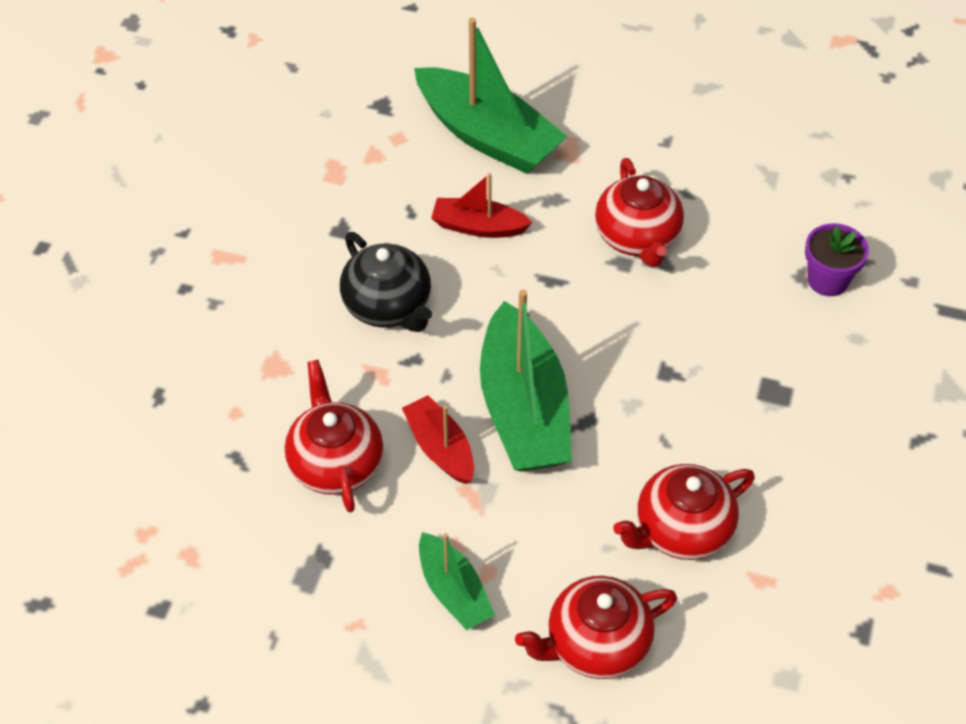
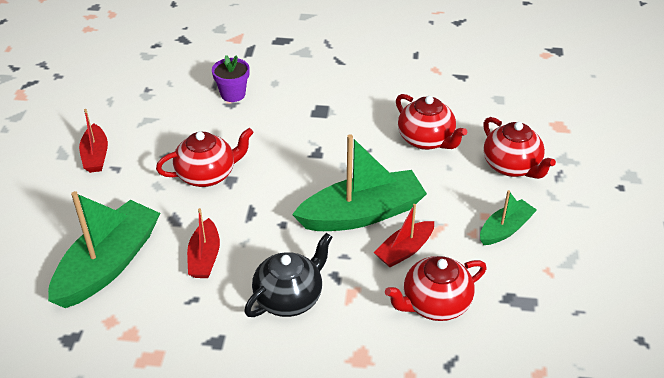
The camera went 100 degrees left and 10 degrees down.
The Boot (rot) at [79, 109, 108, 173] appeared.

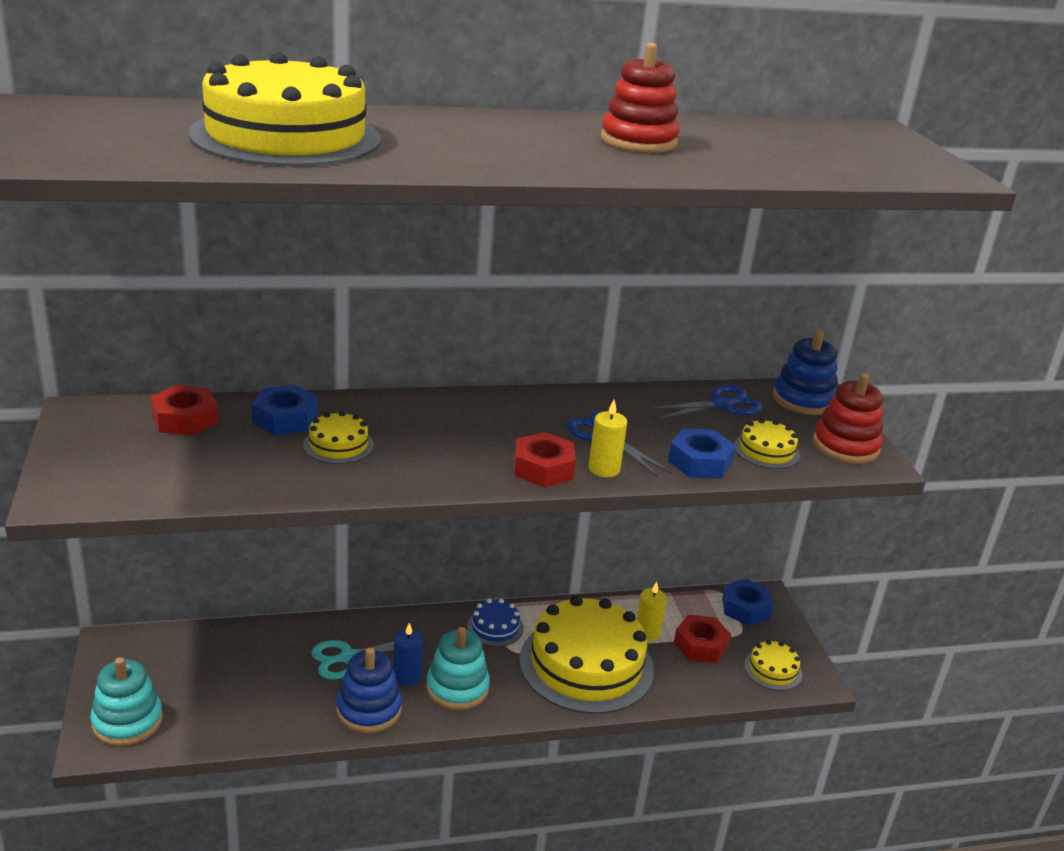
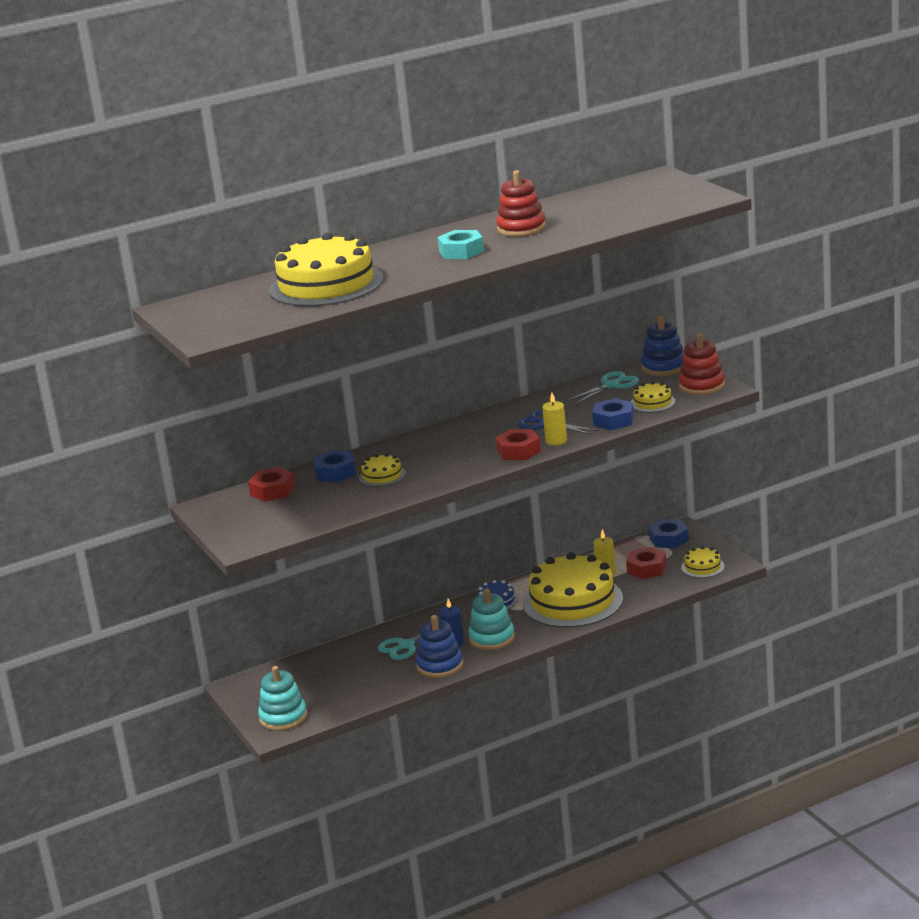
The camera went 10 degrees left and 5 degrees down.
The Schere (blau) at [649, 385, 762, 419] became the Schere (türkis) at [566, 371, 639, 405].
The Sechskantmutter (türkis) at [437, 230, 484, 259] appeared.

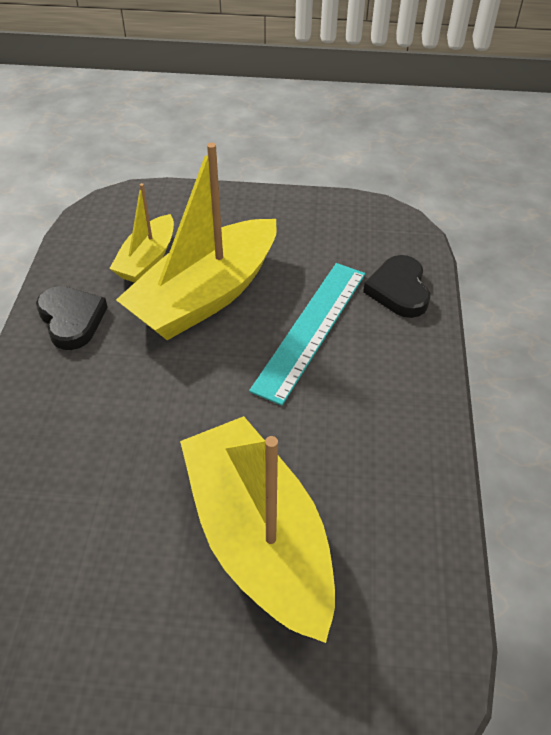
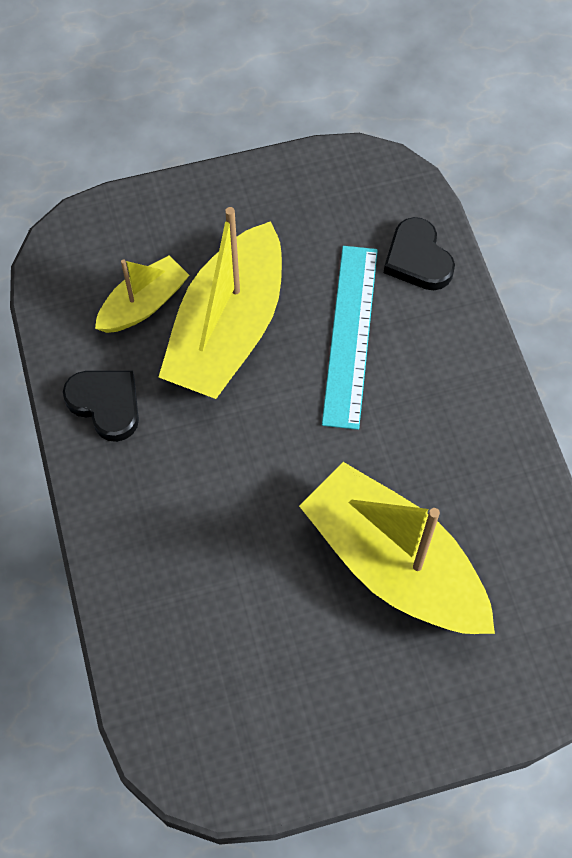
The camera went 20 degrees left and 15 degrees up.
The Boot (gelb) at [109, 183, 174, 283] turned 135 degrees counterclockwise.

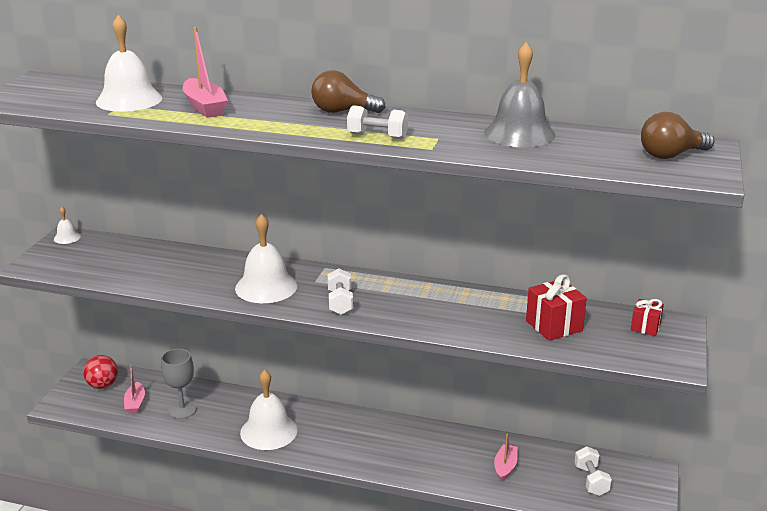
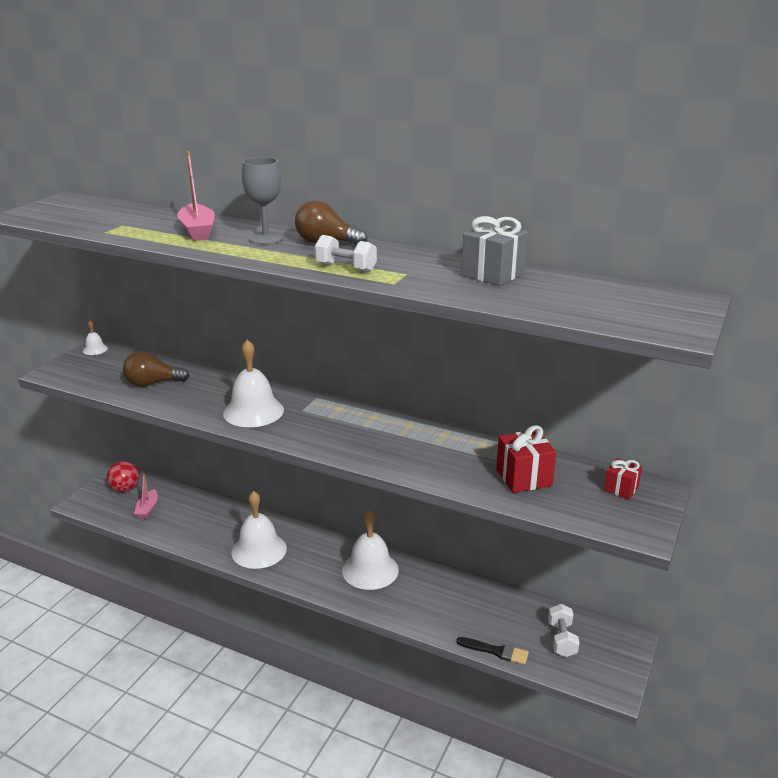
The camera went 10 degrees right and 0 degrees up.
The Glocke (weiß) moved from [96, 15, 162, 112] to [342, 510, 399, 590].
The Kelch (grau) moved from [161, 349, 197, 419] to [242, 157, 283, 245].
The Hantel (weiß) at [327, 268, 353, 315] disappeared.
The Glocke (grau) at [484, 42, 555, 147] was replaced by the Geschenk (grau) at [461, 216, 528, 286].
The Boot (rosa) at [494, 433, 518, 482] disappeared.
The Glühbirne (braun) moved from [641, 112, 714, 159] to [123, 351, 189, 387].
The Pinsel (schwarz) at [456, 637, 529, 665] appeared.

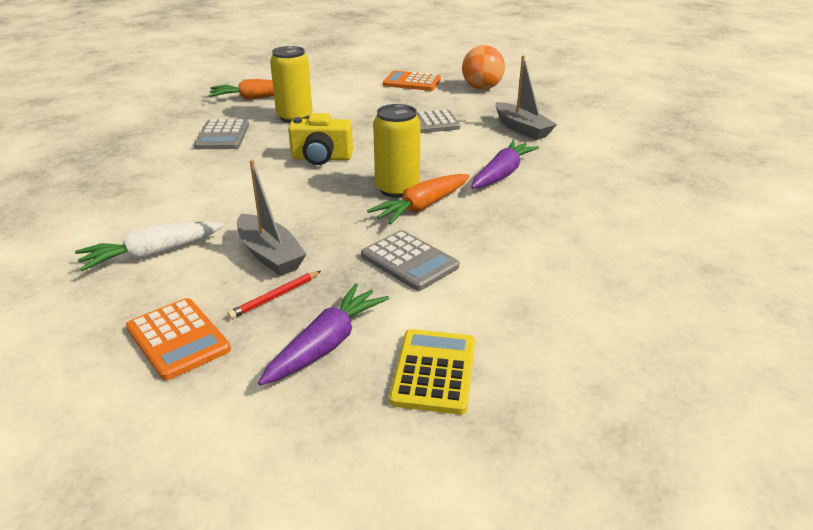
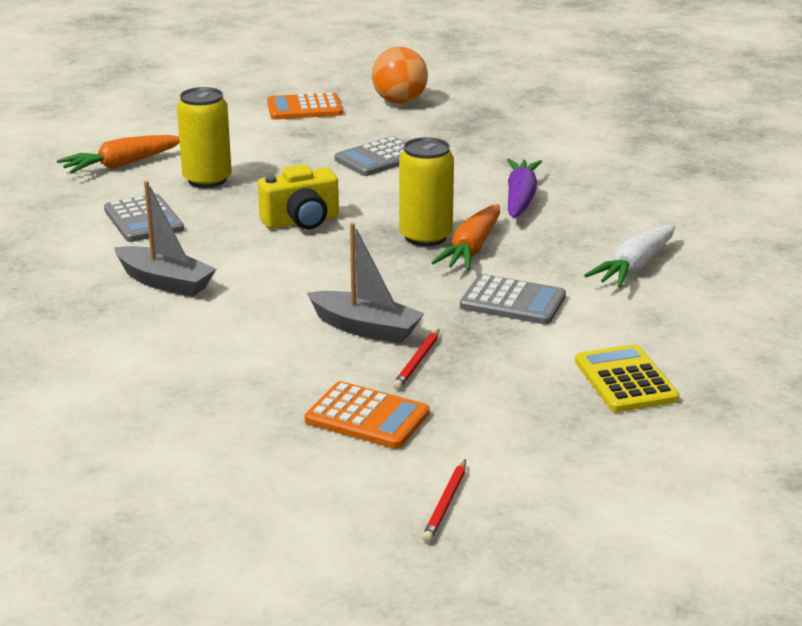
The camera went 25 degrees left and 5 degrees down.
The Karotte (weiß) moved from [75, 221, 225, 271] to [584, 225, 675, 288].
The Karotte (lila) at [258, 284, 389, 386] disappeared.
The Boot (grau) moved from [495, 55, 557, 140] to [114, 181, 216, 297].
The Bleistift (rot) at [422, 459, 466, 542] appeared.

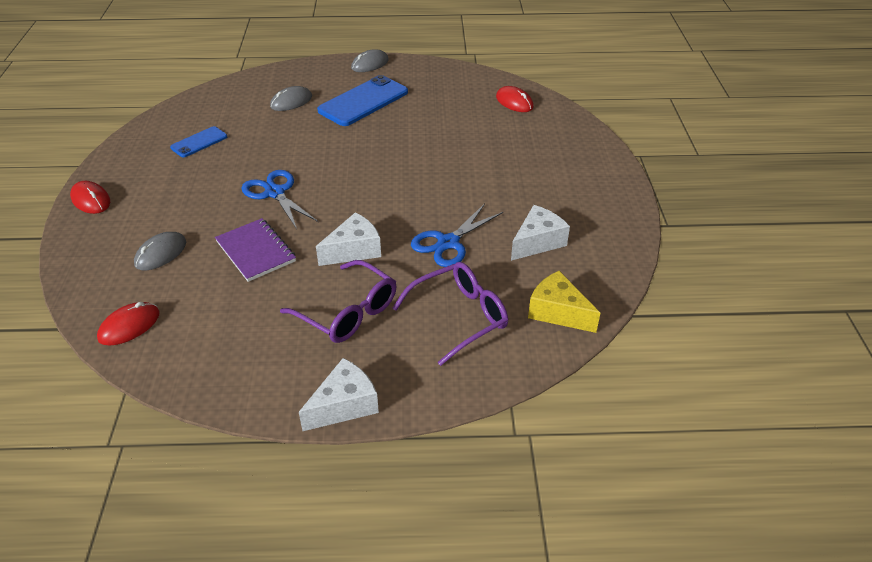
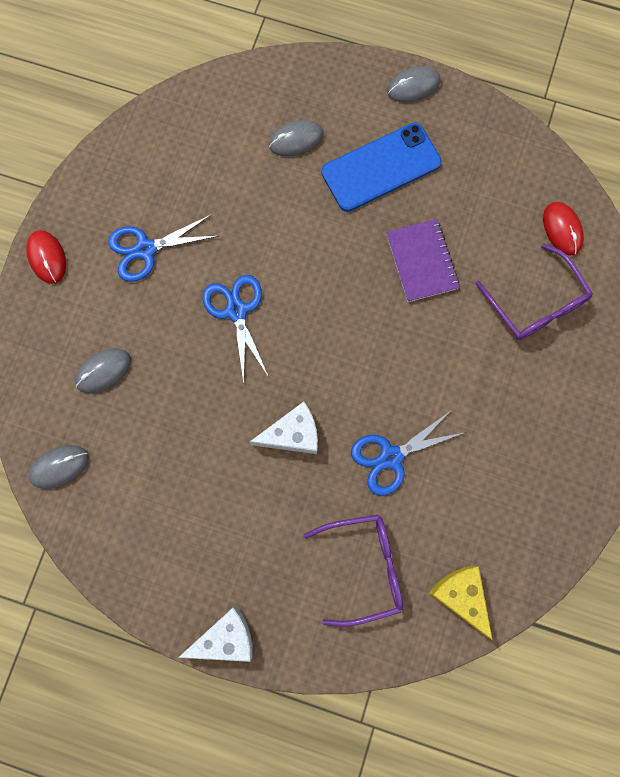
The camera went 20 degrees right and 35 degrees up.
The Computermaus (rot) at [97, 302, 160, 346] became the Computermaus (grau) at [28, 445, 89, 489].
The Handy (blau) at [170, 126, 227, 157] disappeared.
The Notizbuch (lila) moved from [215, 218, 296, 282] to [386, 219, 460, 302].
The Brille (lila) moved from [280, 260, 396, 343] to [475, 243, 593, 340].
The Käse (weiß) at [511, 205, 570, 261] disappeared.
The Schere (blau) at [108, 214, 218, 282] appeared.

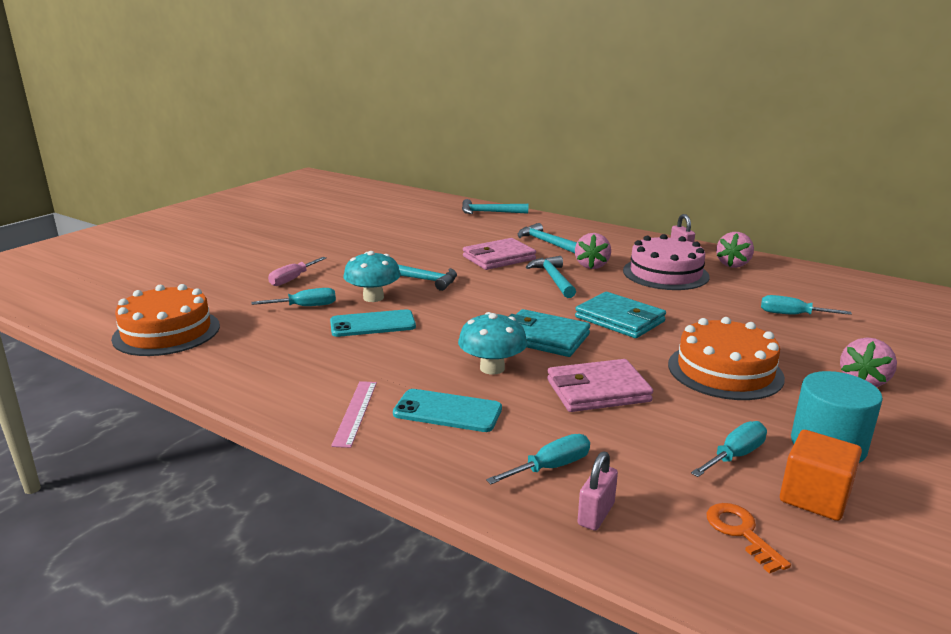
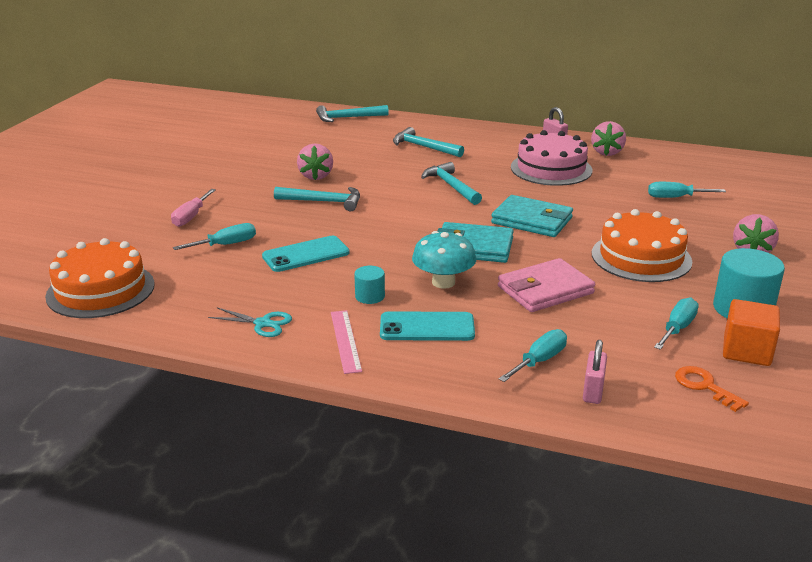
The camera went 15 degrees left and 5 degrees up.
The Pilz (türkis) at [344, 251, 401, 302] disappeared.
The Geldbörse (rosa) at [463, 238, 536, 270] disappeared.
The Erdbeere (rosa) moved from [575, 233, 611, 269] to [297, 143, 333, 180].
The Schere (türkis) at [208, 308, 292, 337] appeared.
The Vollzylinder (türkis) at [354, 266, 385, 304] appeared.

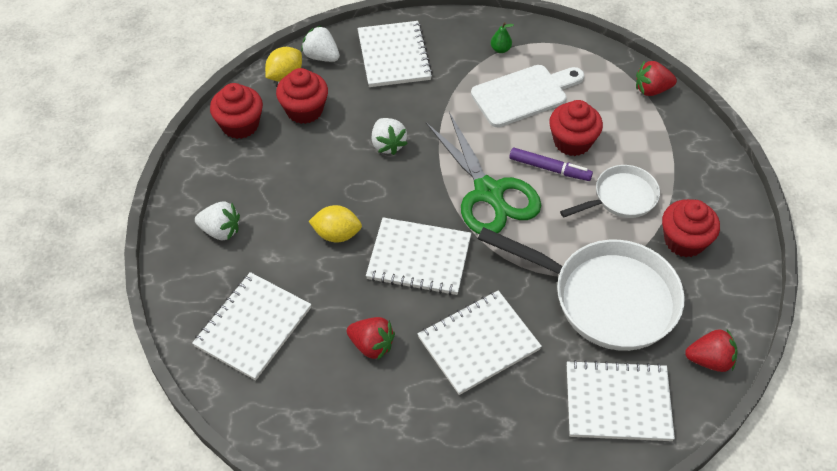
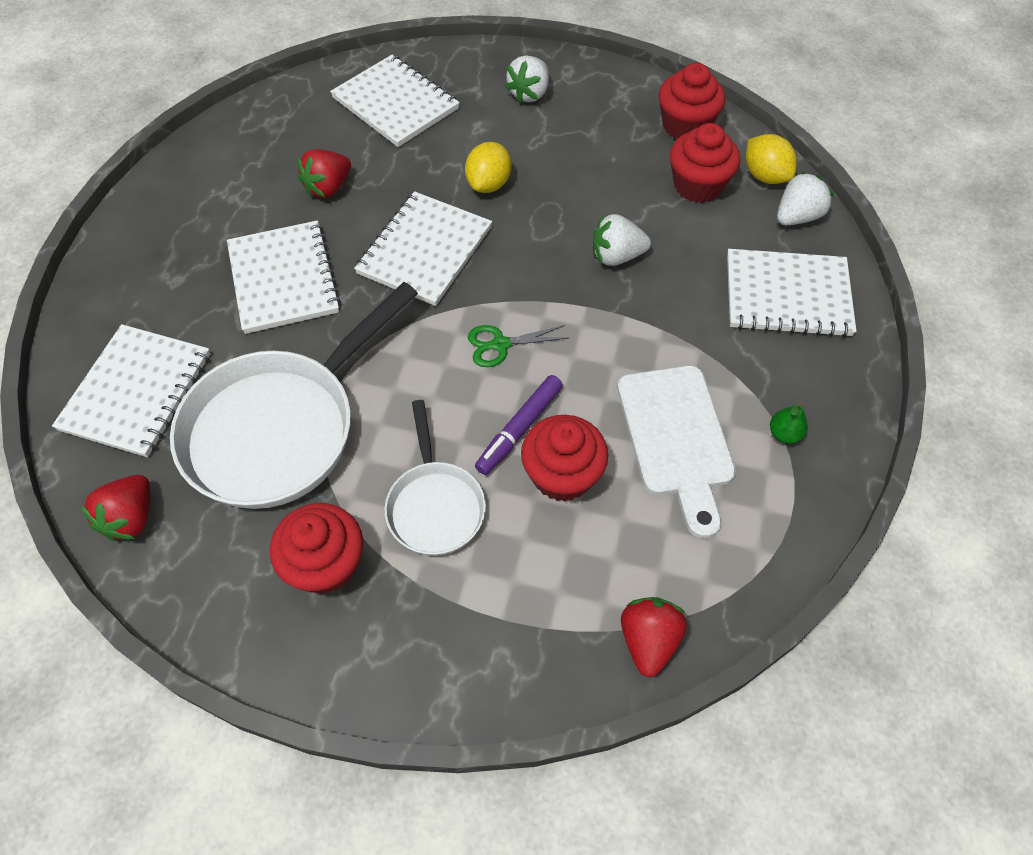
The camera went 105 degrees right and 5 degrees up.
The Schere (grün) at [426, 112, 541, 234] changed to 0.44 times the size.

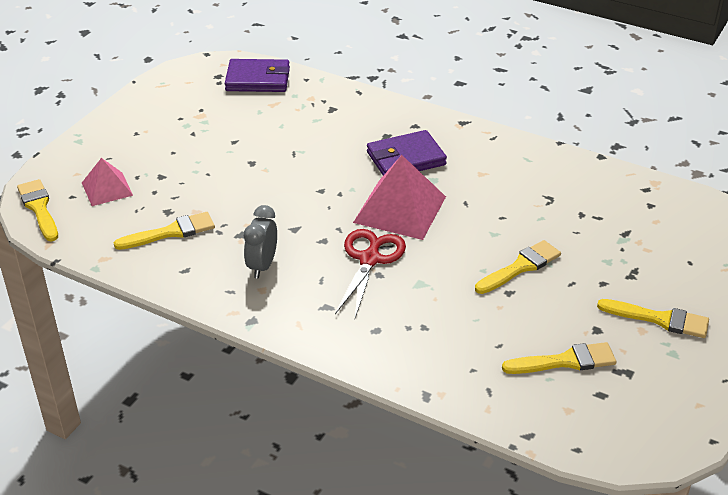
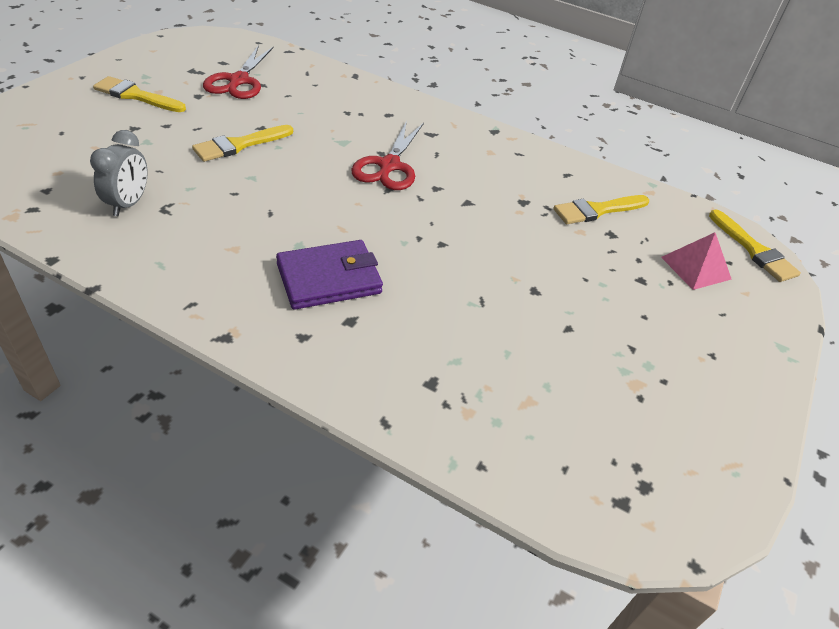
The camera went 175 degrees right and 5 degrees up.
The Geldbörse (lila) at [225, 59, 290, 92] disappeared.
The Wecker (grau) moved from [244, 205, 277, 279] to [90, 130, 148, 216].
The Pyramide (rosa) at [353, 155, 446, 240] disappeared.
The Pinsel (gelb) at [502, 342, 616, 374] was replaced by the Schere (rot) at [203, 45, 274, 99].

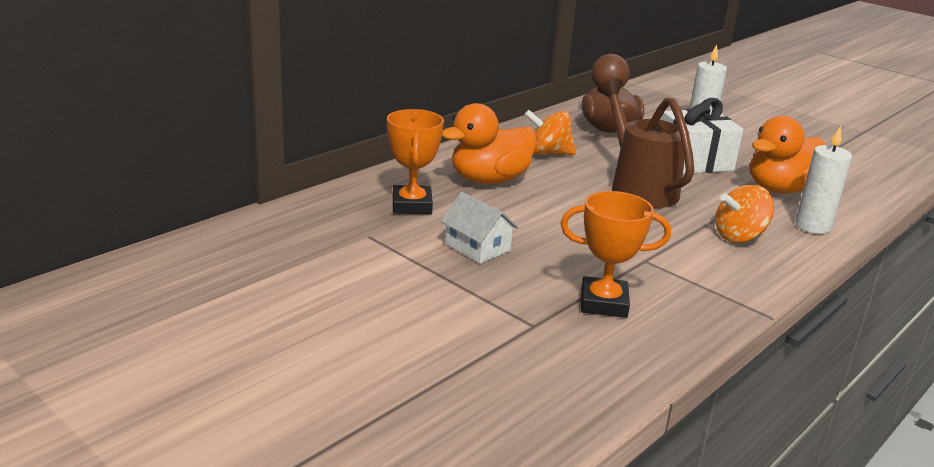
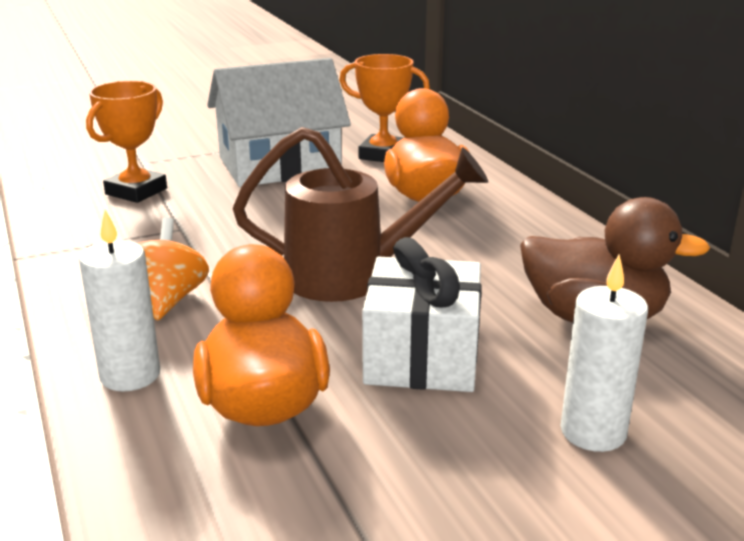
The camera went 115 degrees right and 0 degrees up.
The Haus (weiß) at [440, 192, 519, 264] changed to 2.07 times the size.
The Kreisel (orange) at [524, 110, 576, 155] disappeared.

